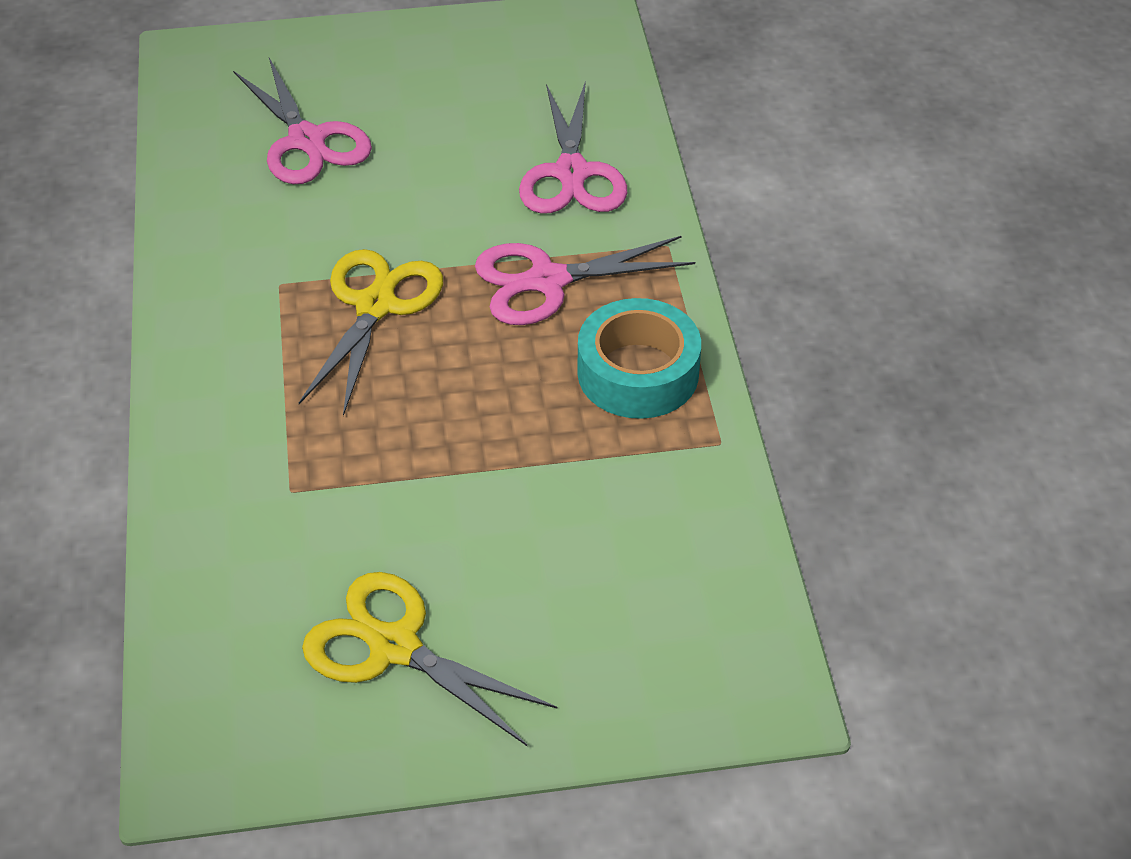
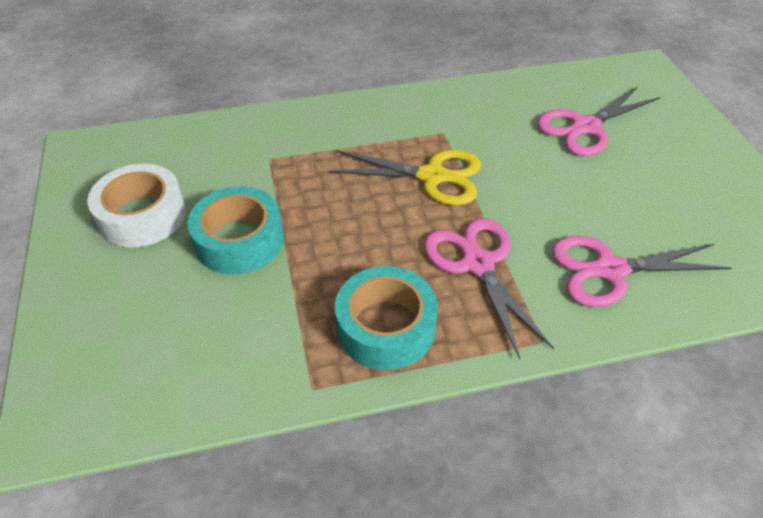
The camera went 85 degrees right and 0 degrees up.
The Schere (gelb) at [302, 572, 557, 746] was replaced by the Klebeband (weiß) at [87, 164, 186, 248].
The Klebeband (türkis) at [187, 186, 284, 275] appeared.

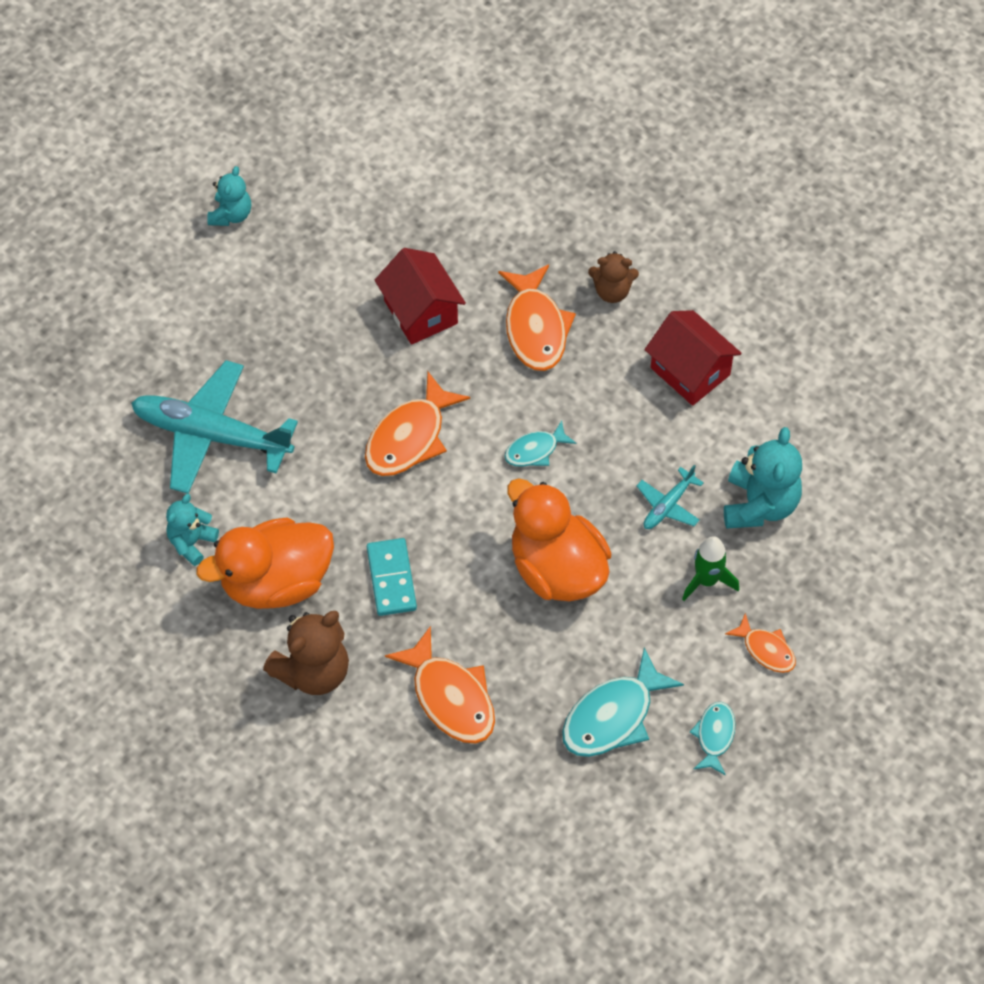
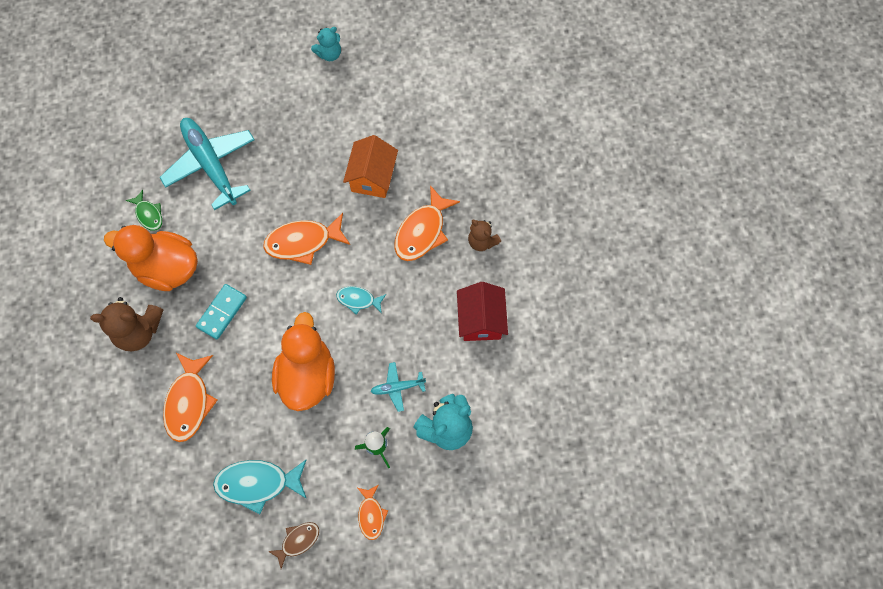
The camera went 40 degrees right and 10 degrees up.
The Teddybär (türkis) at [166, 494, 219, 566] was replaced by the Fisch (grün) at [126, 190, 162, 231].
The Haus (rot) at [375, 248, 466, 345] became the Haus (orange) at [343, 135, 398, 198].
The Fisch (türkis) at [690, 702, 735, 775] became the Fisch (braun) at [268, 522, 319, 569].

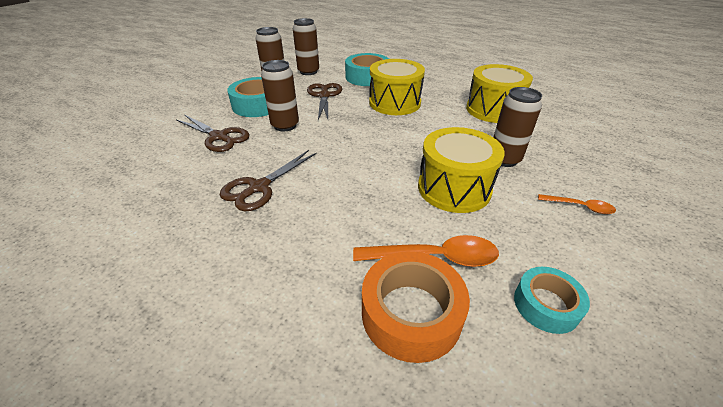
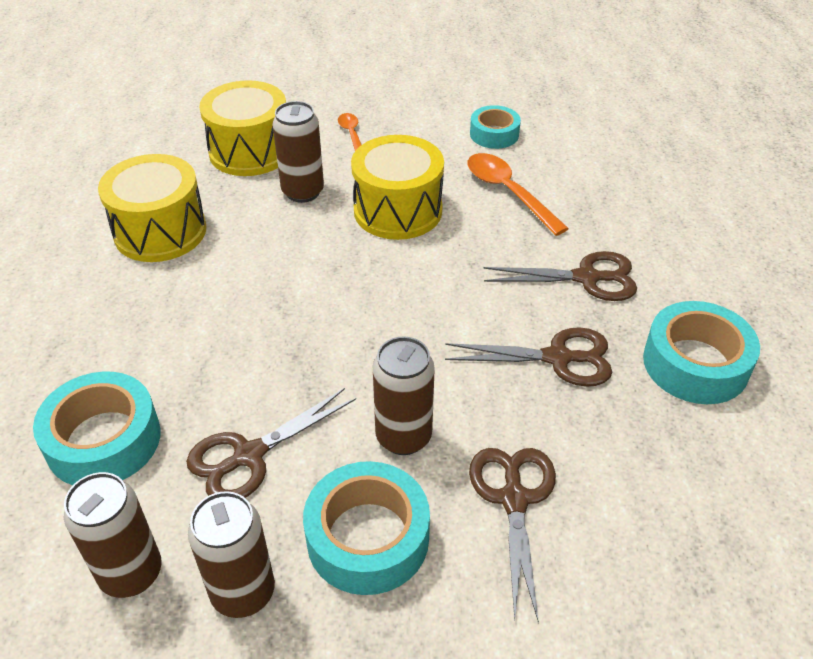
The camera went 125 degrees left and 5 degrees up.
The Klebeband (orange) at [362, 251, 470, 363] disappeared.
The Trommel (gelb) moved from [369, 59, 425, 115] to [199, 80, 286, 176].
The Schere (braun) at [483, 251, 637, 301] appeared.
The Klebeband (türkis) at [643, 301, 760, 404] appeared.

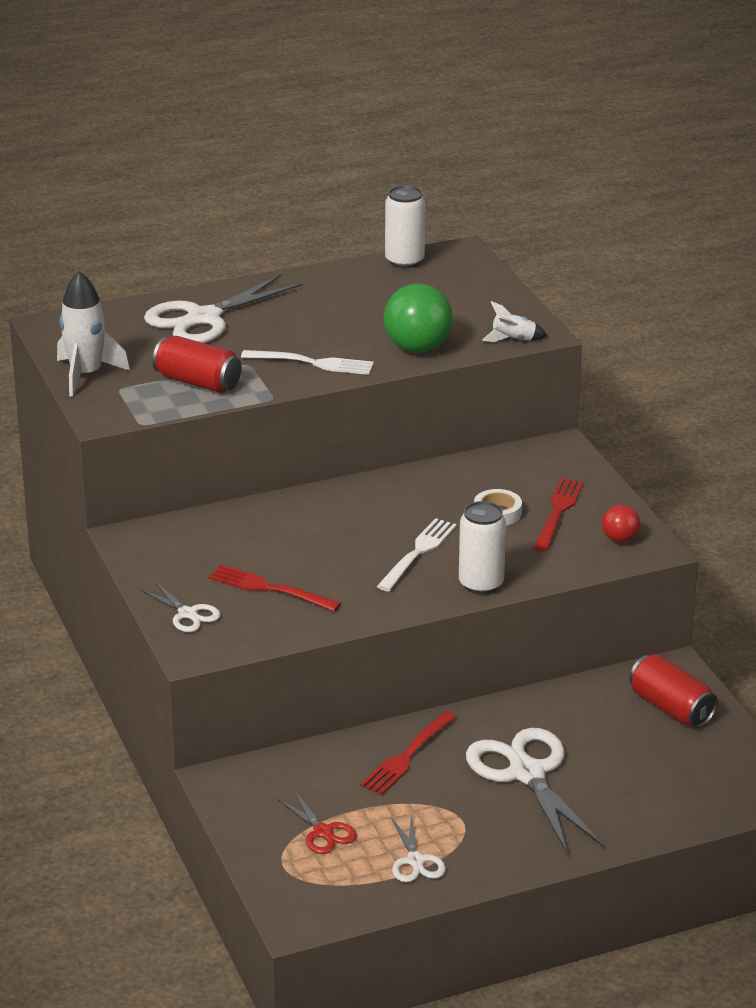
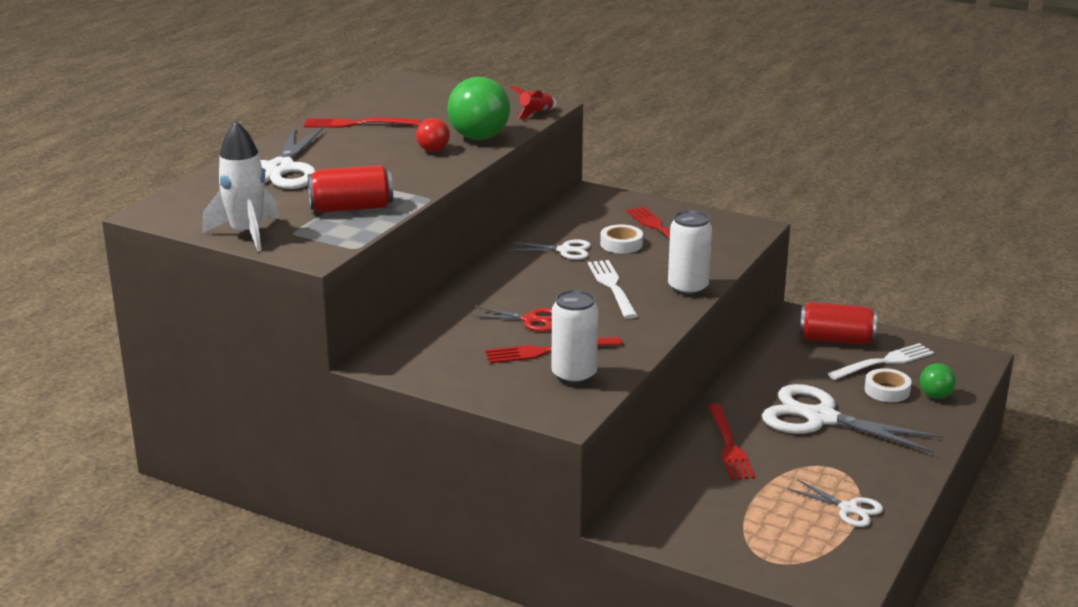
The camera went 40 degrees left and 5 degrees down.
The Schere (weiß) moved from [140, 582, 221, 632] to [510, 239, 591, 260].
The Gabel (weiß) moved from [241, 350, 374, 375] to [828, 343, 934, 380].
The Schere (rot) moved from [277, 791, 357, 854] to [471, 306, 552, 332].
The Dose (weiß) moved from [385, 185, 425, 269] to [552, 290, 598, 385].
The Rakete (weiß) at [482, 301, 547, 342] became the Rakete (rot) at [510, 85, 557, 119].
The Ball (rot) moved from [602, 504, 640, 543] to [416, 118, 450, 152].
The Gabel (rot) at [304, 117, 421, 128] appeared.
The Klebeband (weiß) at [864, 368, 912, 402] appeared.
The Ball (grün) at [920, 363, 956, 399] appeared.

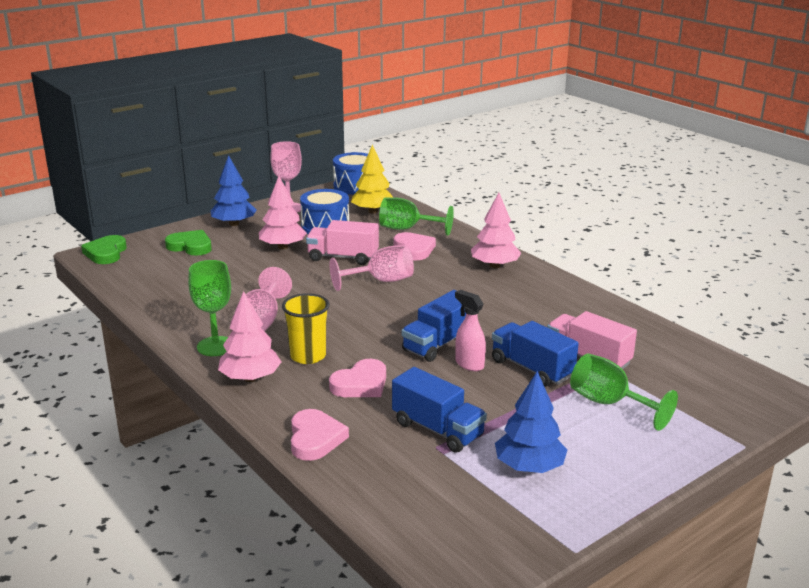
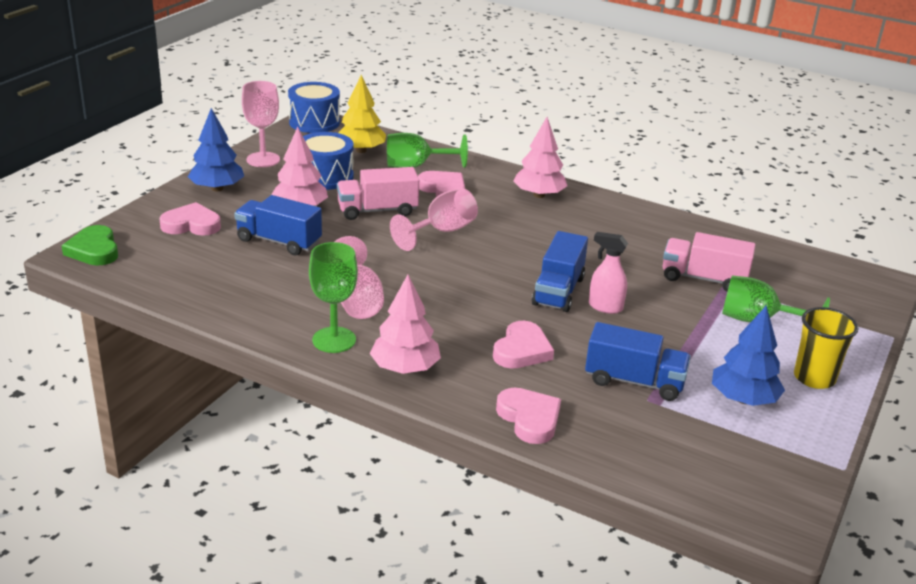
The camera went 25 degrees left and 5 degrees up.
The Herz (grün) at [165, 230, 212, 256] became the Herz (rosa) at [160, 202, 221, 236].
The Becher (gelb) moved from [282, 293, 329, 364] to [794, 307, 859, 389].
The Lastwagen (blau) moved from [492, 321, 579, 387] to [234, 195, 322, 255].

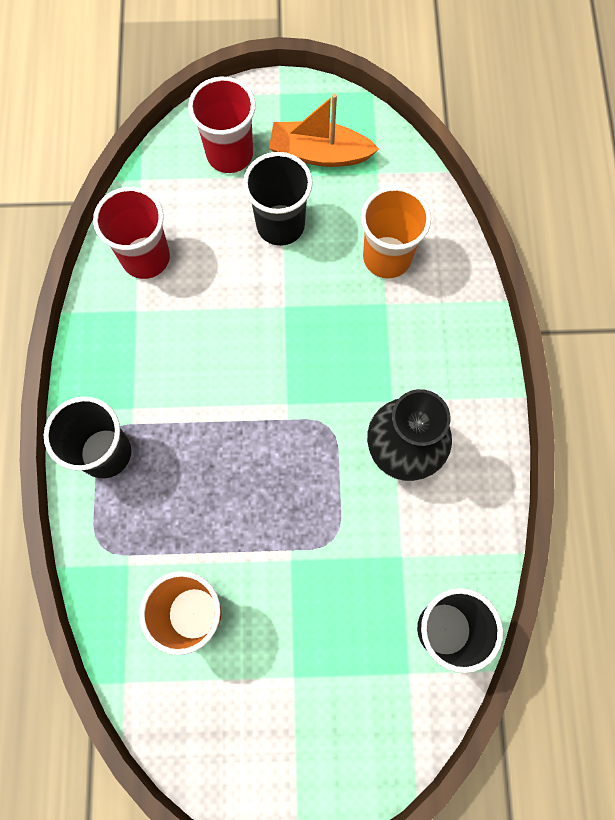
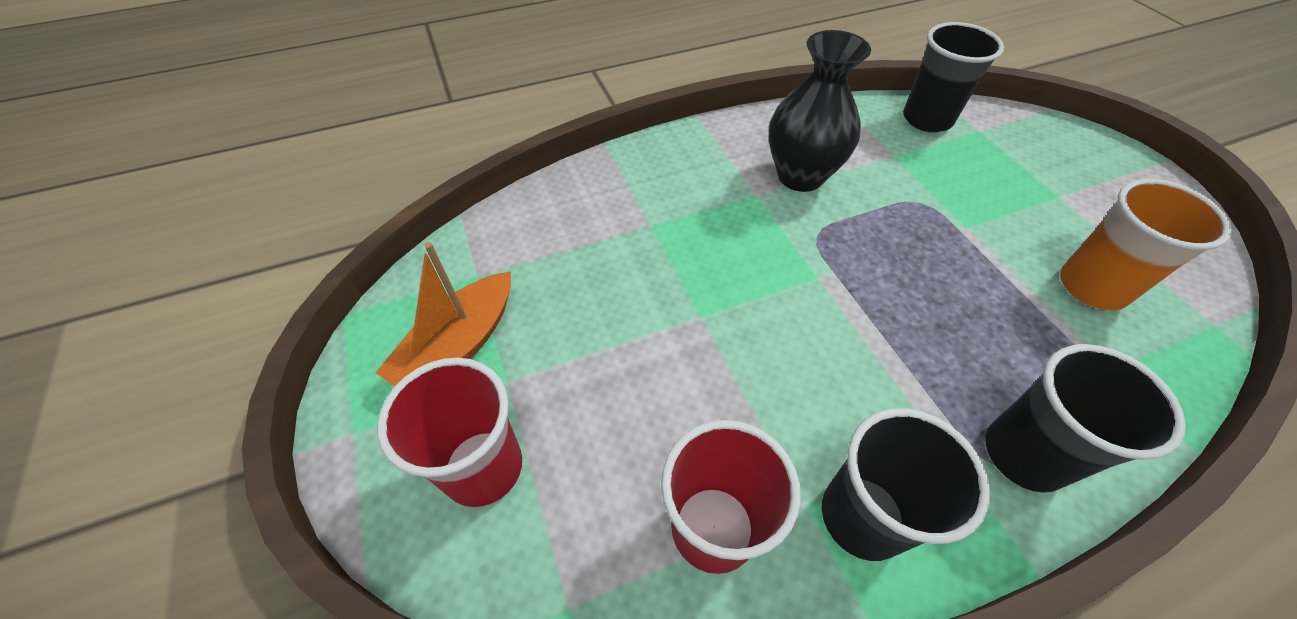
The camera went 110 degrees left and 20 degrees down.
The Becher (schwarz) moved from [243, 152, 313, 246] to [822, 408, 991, 561].
The Boot (orange) at [269, 94, 379, 167] turned 45 degrees clockwise.
The Becher (orange) at [361, 186, 431, 279] disappeared.

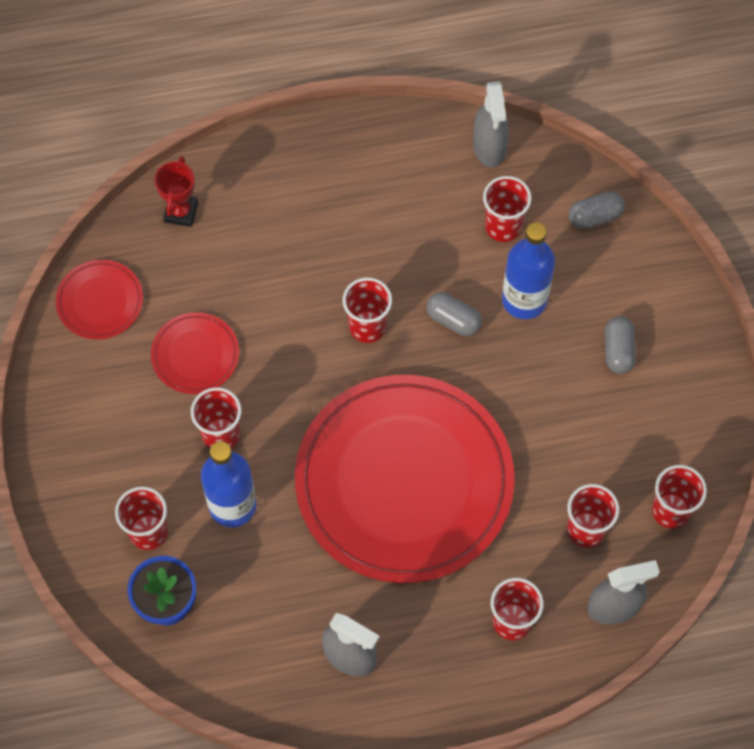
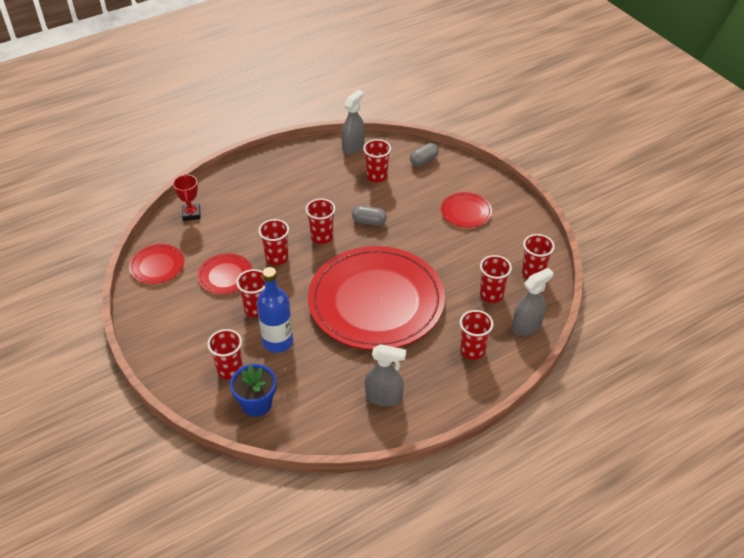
The camera went 20 degrees left and 20 degrees down.
The Sprühflasche (grau) at [473, 82, 509, 168] turned 120 degrees counterclockwise.
The Flasche (blau) at [502, 222, 555, 319] disappeared.
The Kapsel (grau) at [605, 316, 636, 374] was replaced by the Teller (rot) at [441, 192, 492, 228].
The Becher (rot) at [258, 219, 289, 265] appeared.

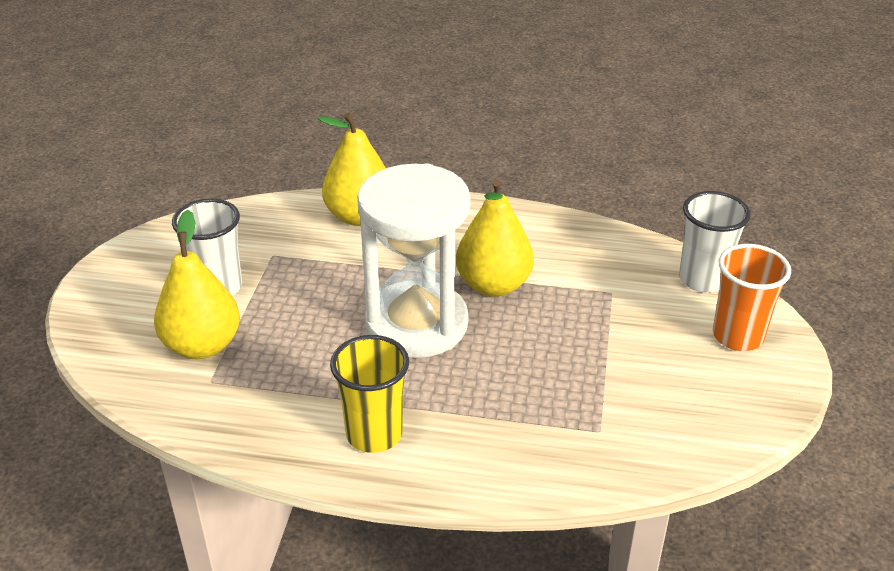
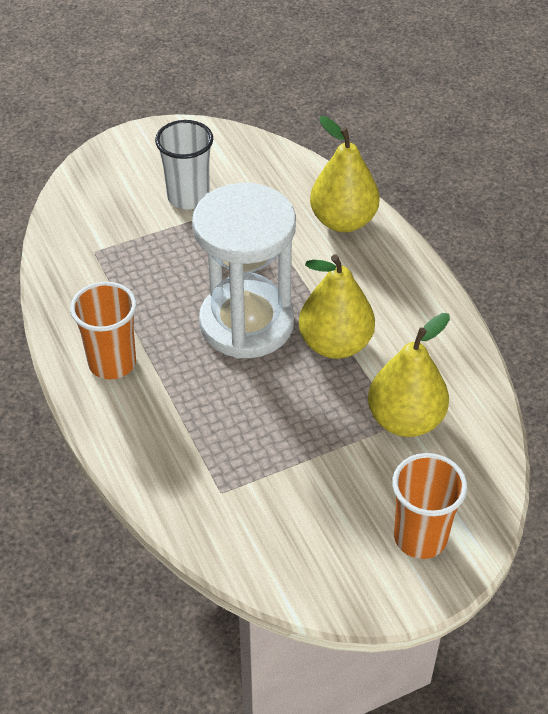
The camera went 55 degrees right and 10 degrees up.
The Birne (gelb) moved from [154, 210, 240, 359] to [368, 313, 450, 437].
The Becher (gelb) at [330, 335, 409, 453] became the Becher (orange) at [70, 282, 137, 379].
The Becher (weiß) at [679, 191, 751, 293] disappeared.

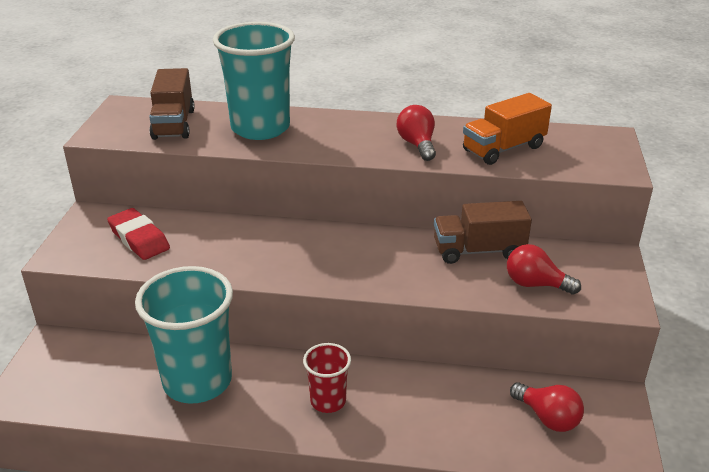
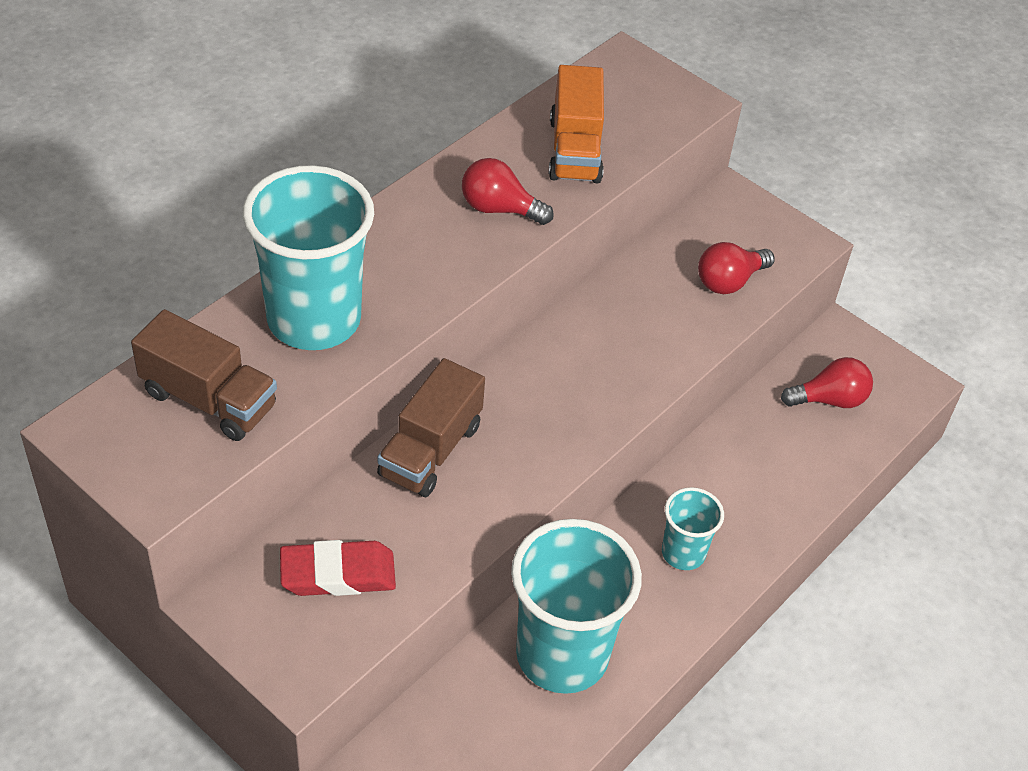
The camera went 60 degrees left and 15 degrees up.
The Becher (rot) at [303, 343, 351, 413] became the Becher (türkis) at [662, 487, 724, 570].
The Lastwagen (braun) moved from [434, 201, 532, 264] to [377, 358, 485, 497].

